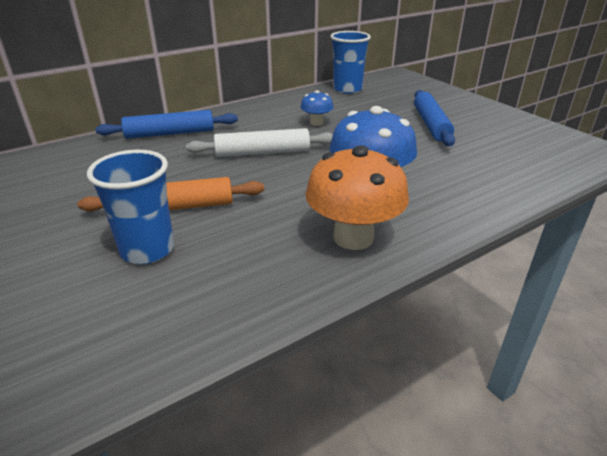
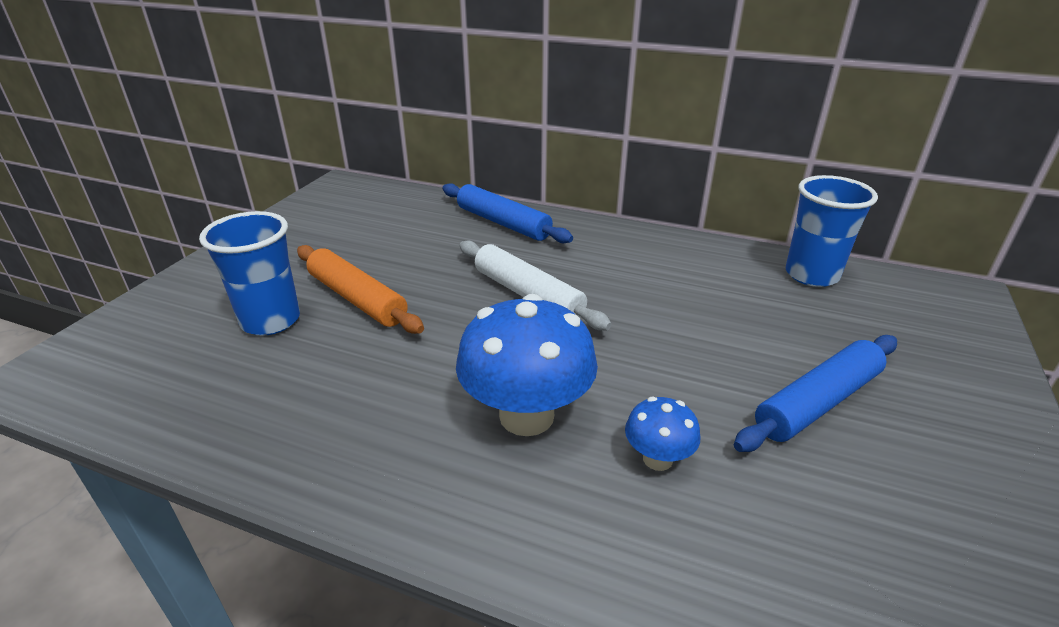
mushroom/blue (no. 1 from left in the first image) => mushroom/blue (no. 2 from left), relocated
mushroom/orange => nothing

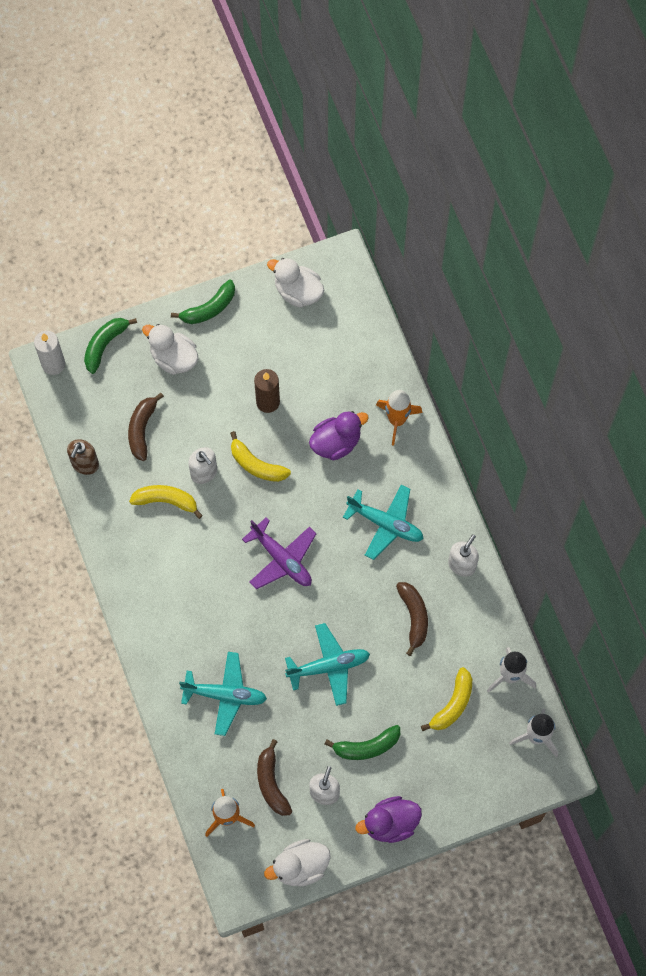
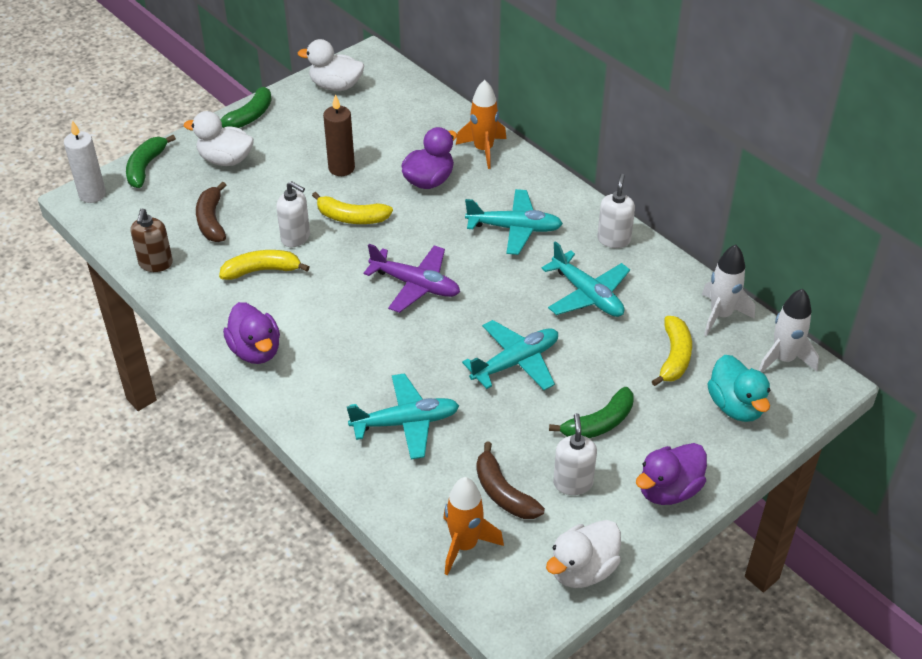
nothing => duck/purple (no. 1 from left)
banana/brown (no. 3 from left) => plane/turquoise (no. 4 from left)
nothing => duck/turquoise

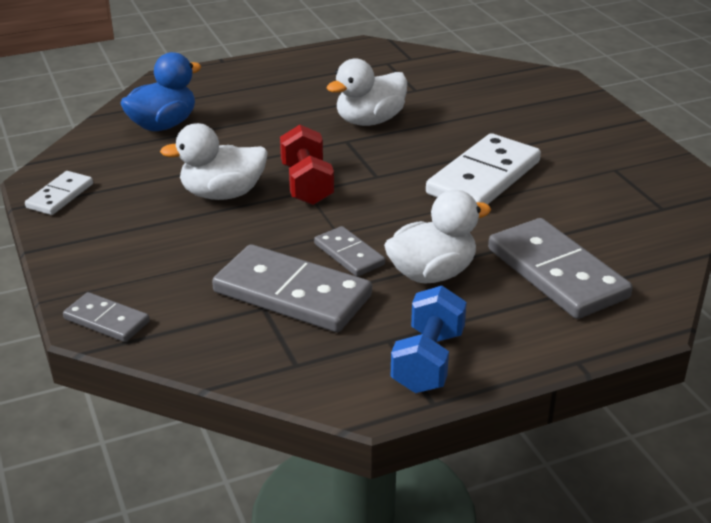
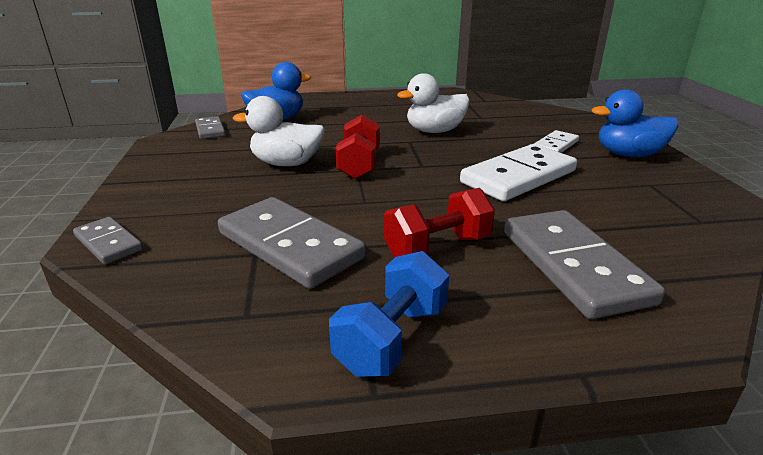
domino/grey (no. 3 from left in the first image) => domino/grey (no. 2 from left), relocated
duck/white (no. 3 from left) => dumbbell/red (no. 2 from left)
domino/white (no. 1 from left in the first image) => domino/white (no. 2 from left), relocated
nothing => duck/blue (no. 2 from left)

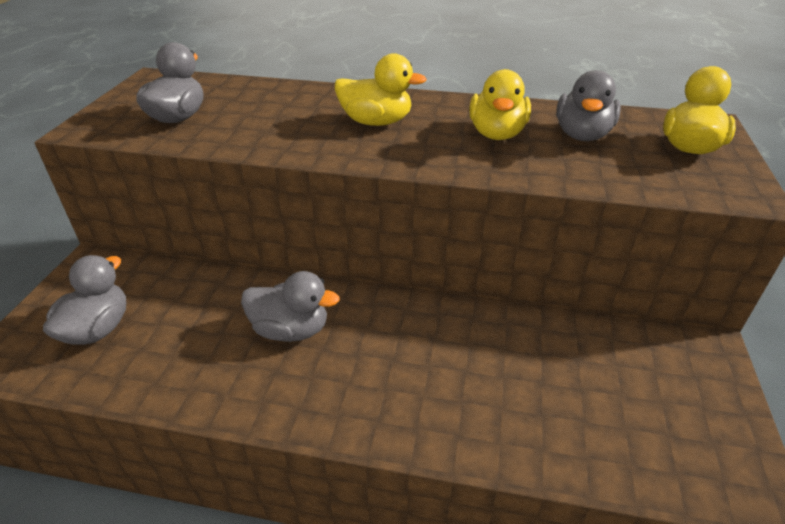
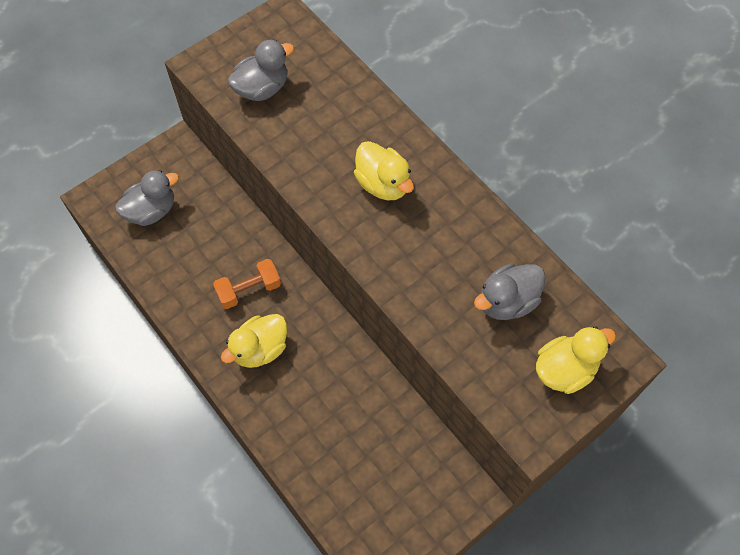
duck/grey (no. 3 from left) => dumbbell/orange
duck/yellow (no. 2 from left in the first image) => duck/yellow (no. 1 from left), relocated

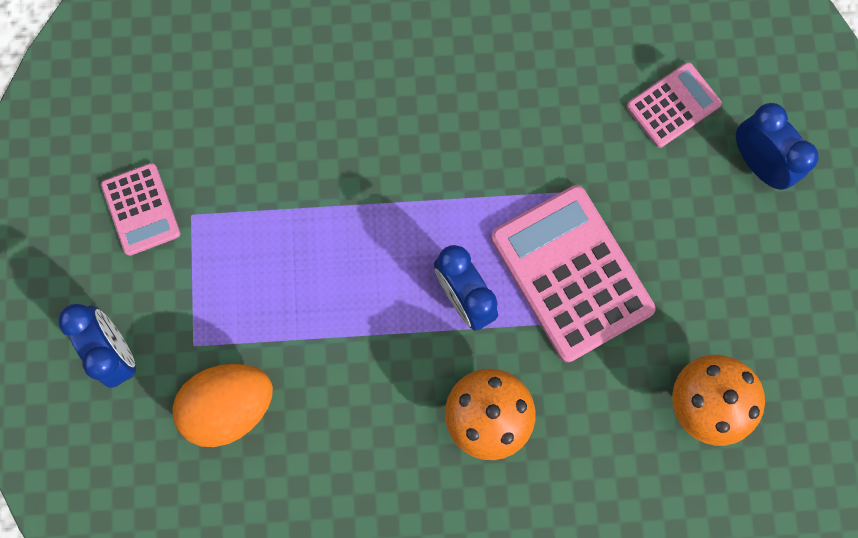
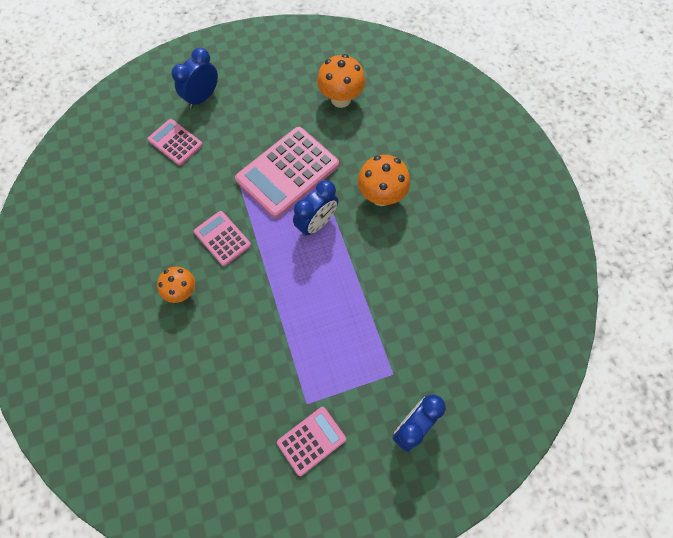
nothing => mushroom/orange (no. 1 from left)
nothing => calculator/pink (no. 2 from left)
egg/orange => nothing

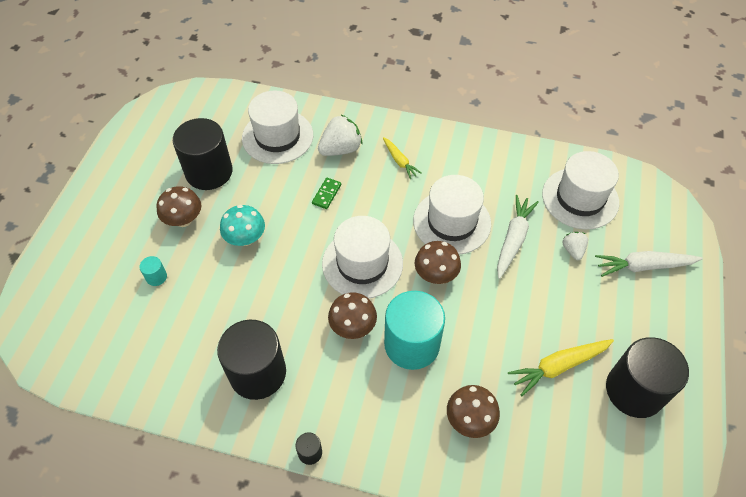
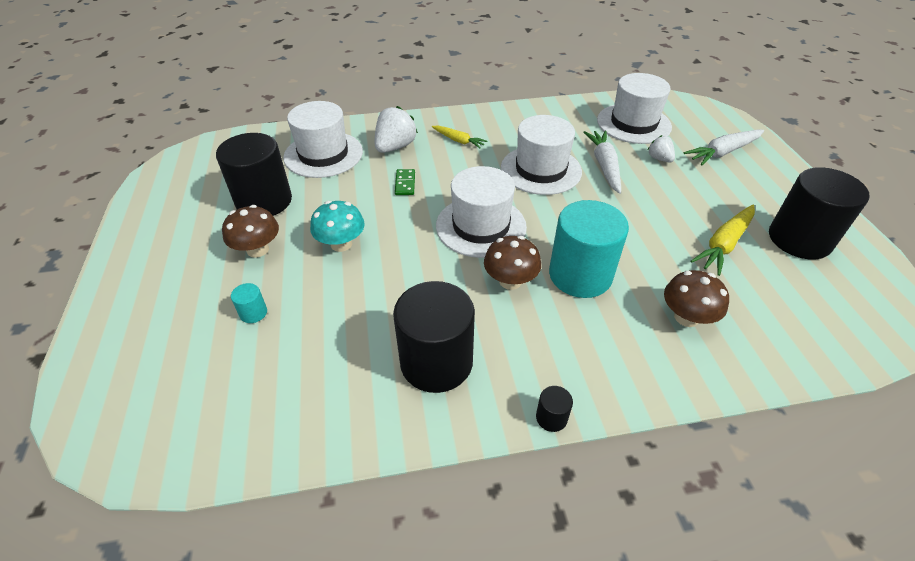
mushroom/brown (no. 3 from left) => nothing

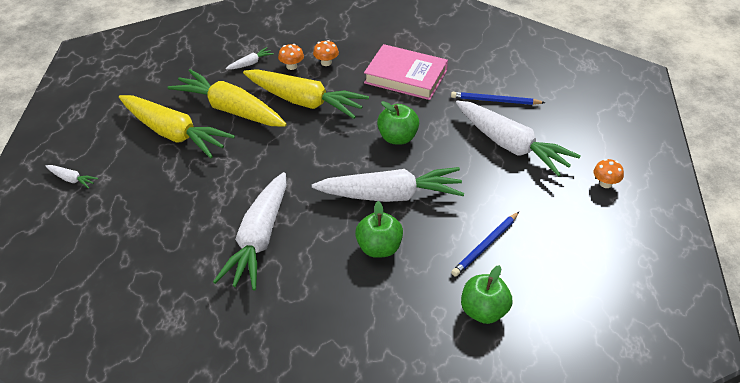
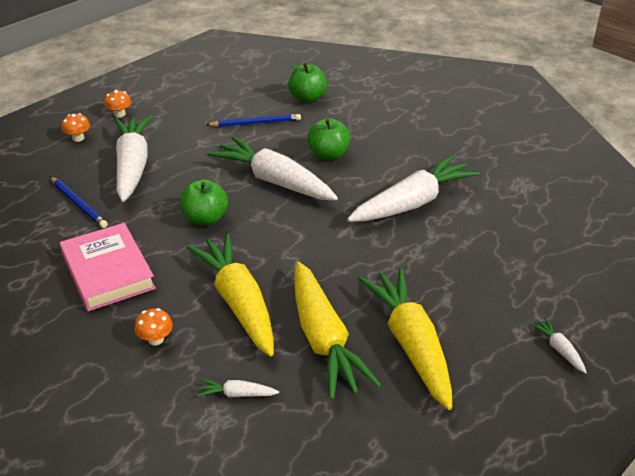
mushroom/orange (no. 1 from left), relocated

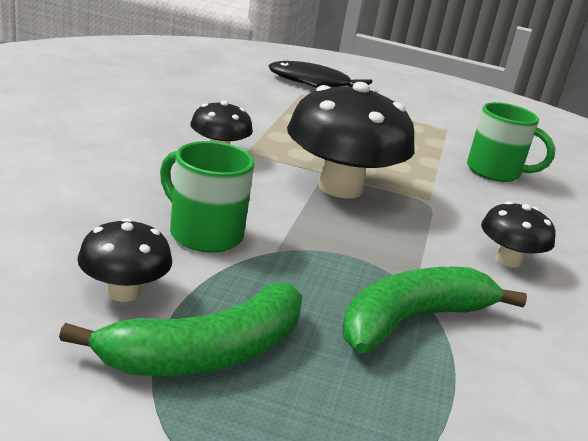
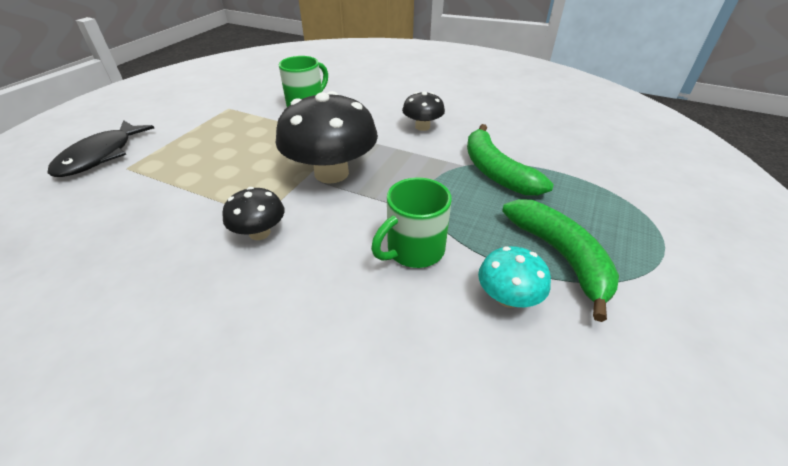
mushroom/black (no. 1 from left) => mushroom/turquoise

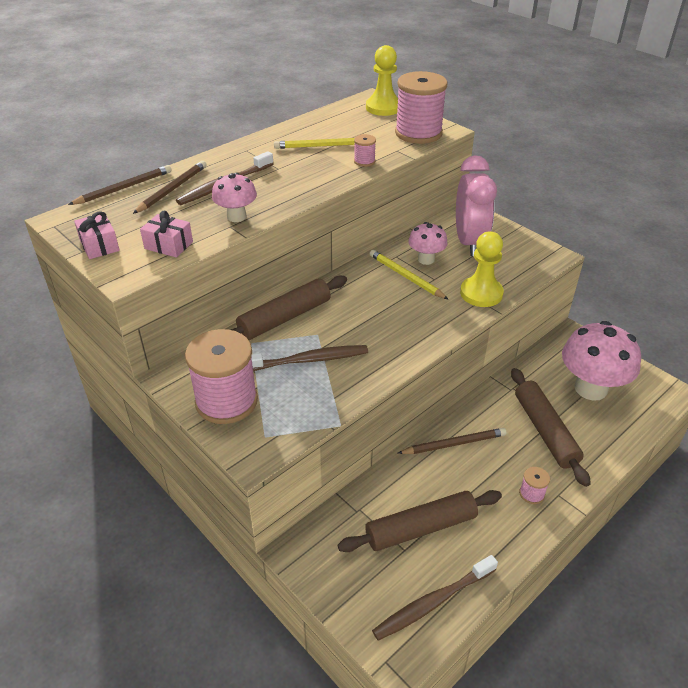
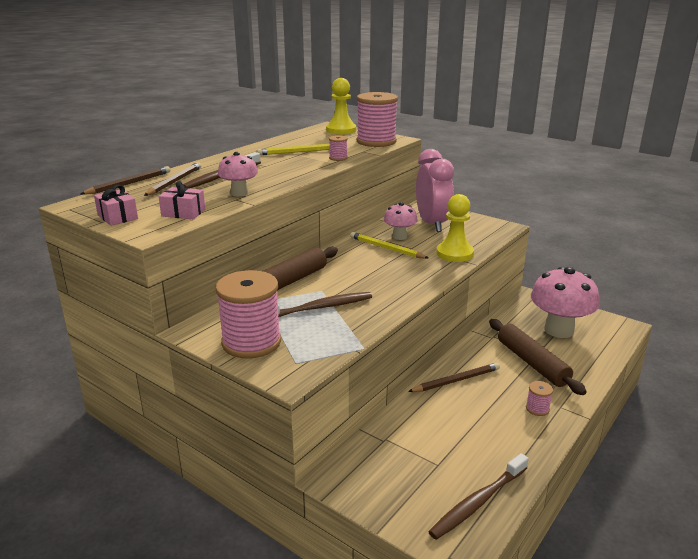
rolling pin/brown (no. 2 from left) => nothing

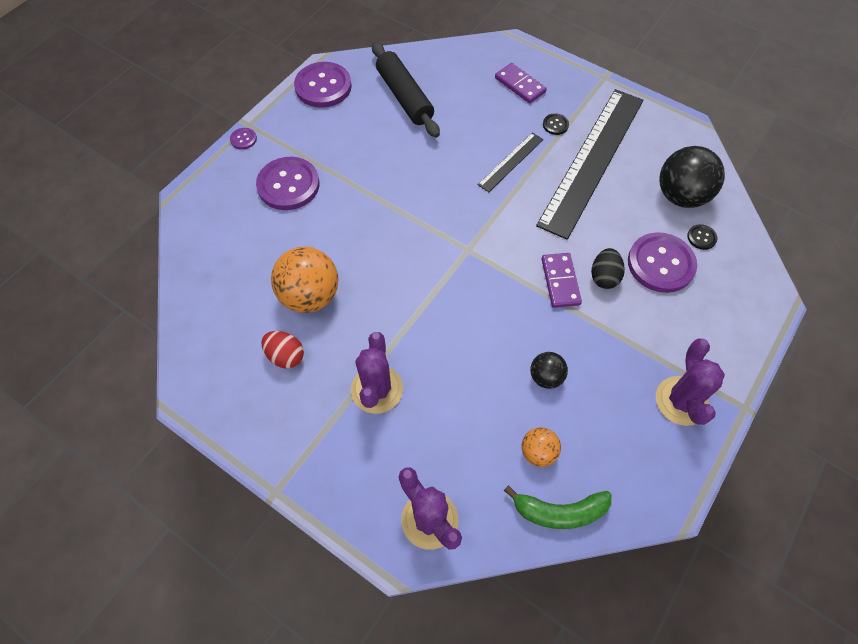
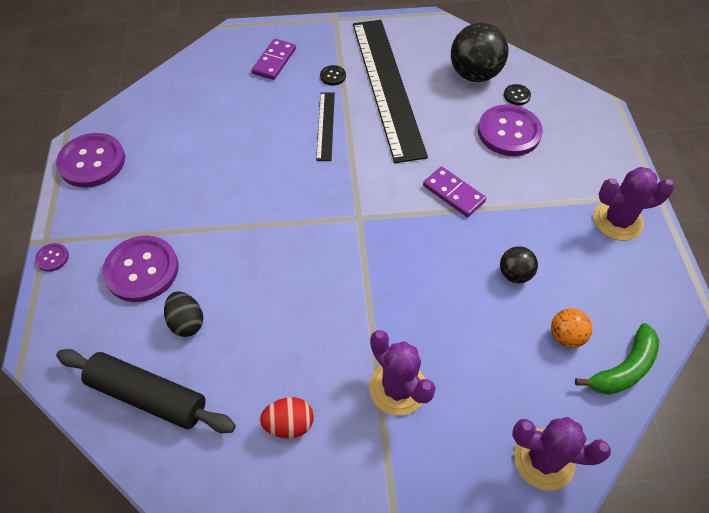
rolling pin/black, relocated
egg/black, relocated
domino/purple (no. 1 from left), 75 degrees counterclockwise
cactus/purple (no. 3 from left), 60 degrees counterclockwise
ball/orange (no. 1 from left) => nothing

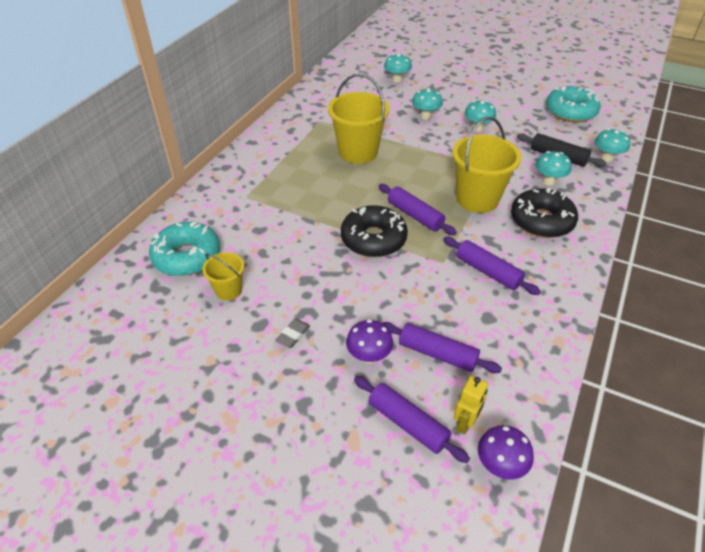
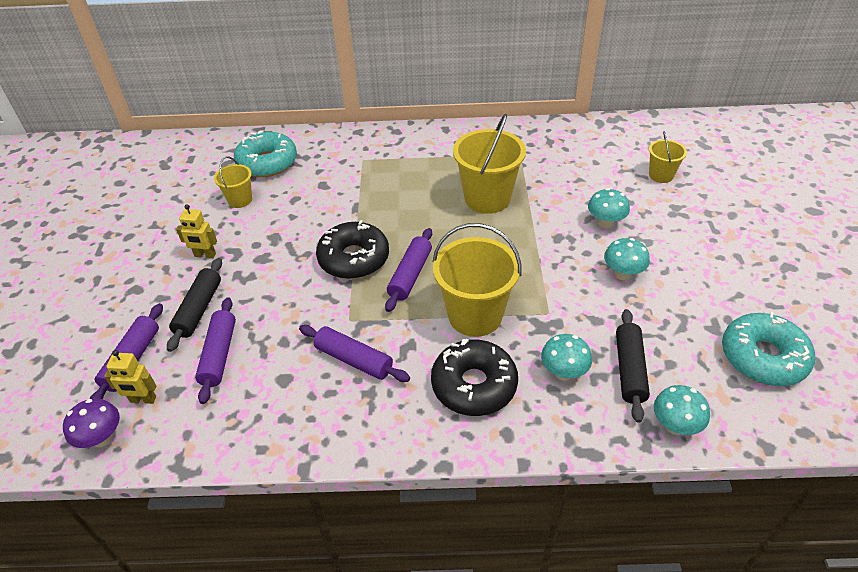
mushroom/purple (no. 1 from left) => rolling pin/black (no. 1 from left)
eraser/grey => robot/yellow (no. 2 from left)
rolling pin/purple (no. 4 from left in the first image) => rolling pin/purple (no. 3 from left), 75 degrees counterclockwise
mushroom/turquoise (no. 1 from left) => bucket/yellow (no. 4 from left)

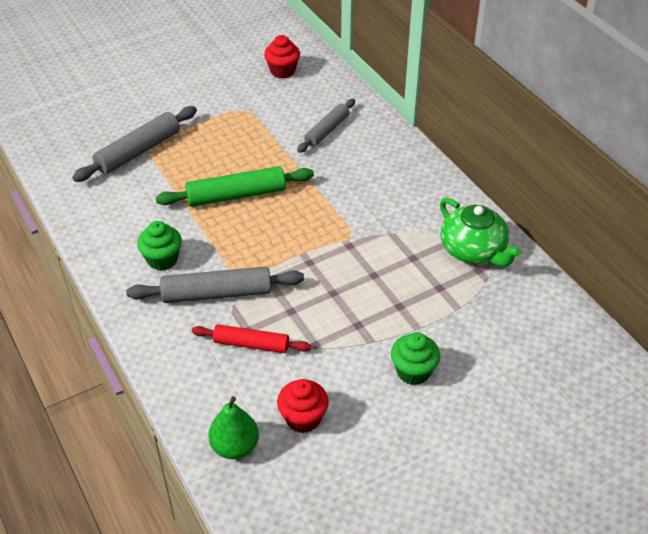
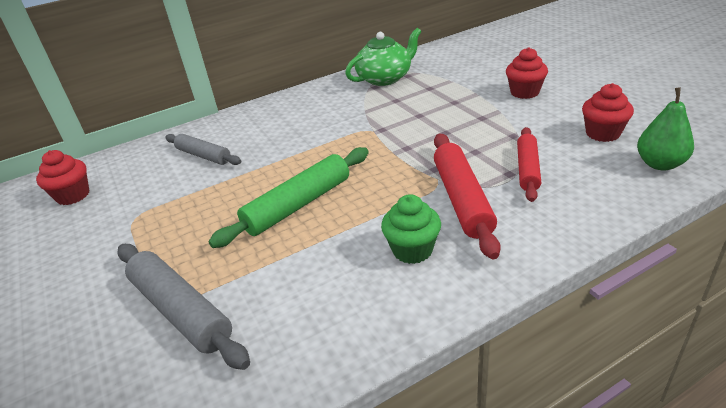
rolling pin/green, 60 degrees clockwise
rolling pin/grey (no. 2 from left) => rolling pin/red (no. 1 from left)
cupcake/green (no. 2 from left) => cupcake/red (no. 2 from left)

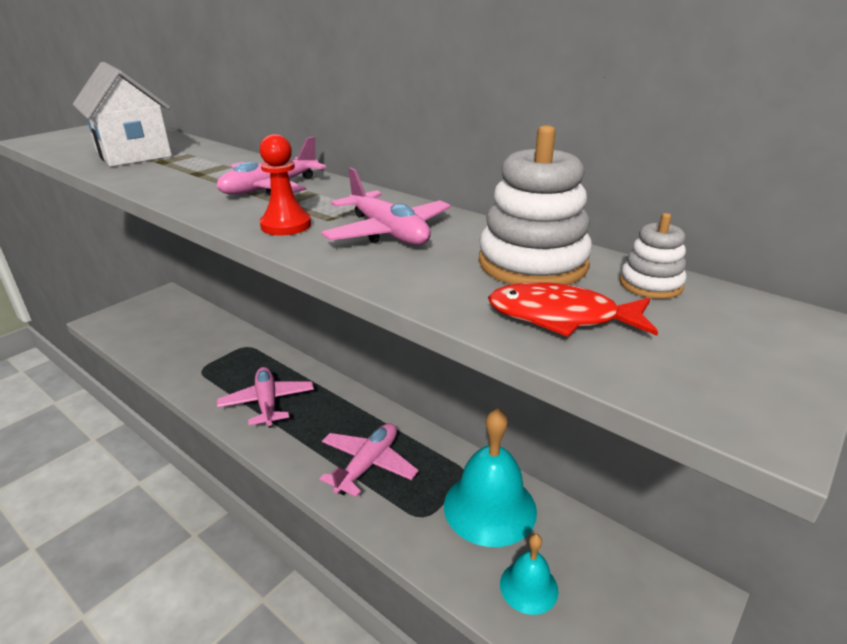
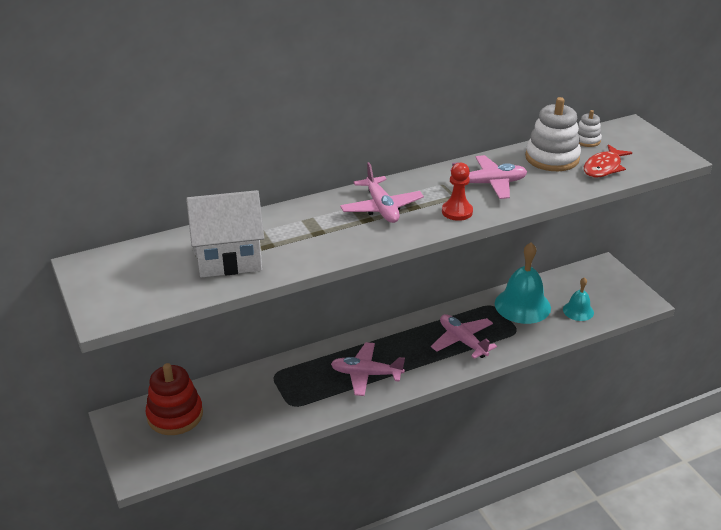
nothing => stacking toy/red

